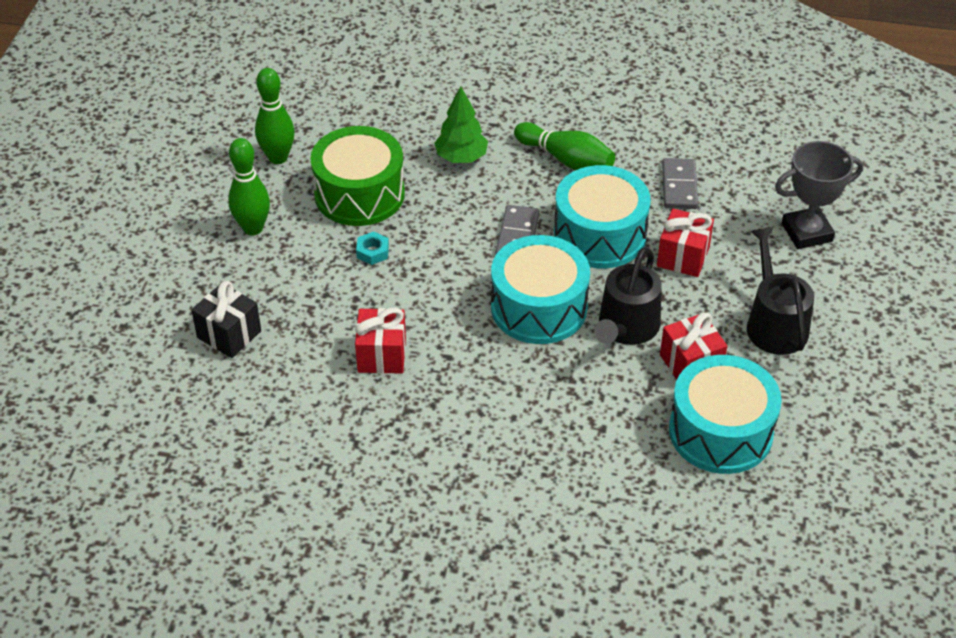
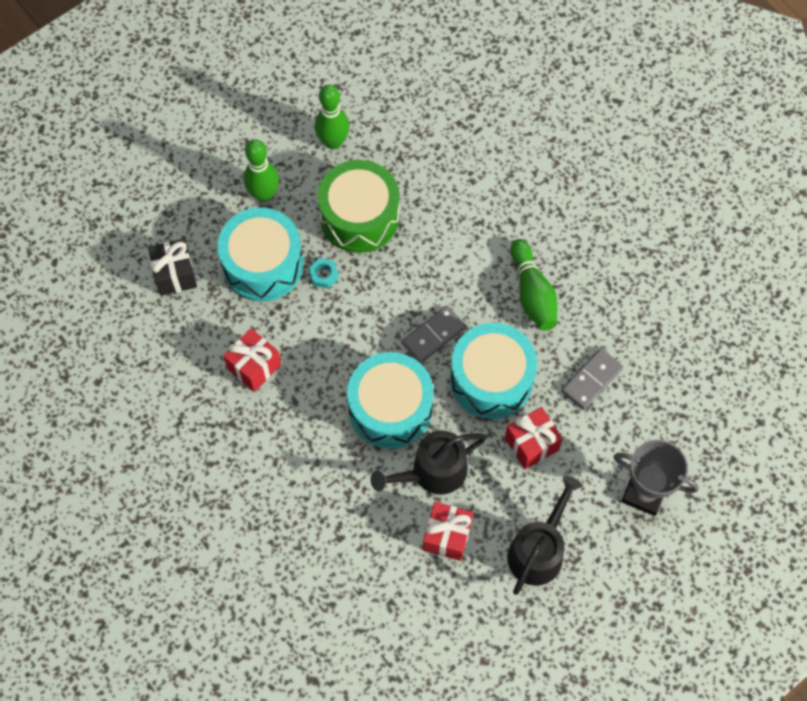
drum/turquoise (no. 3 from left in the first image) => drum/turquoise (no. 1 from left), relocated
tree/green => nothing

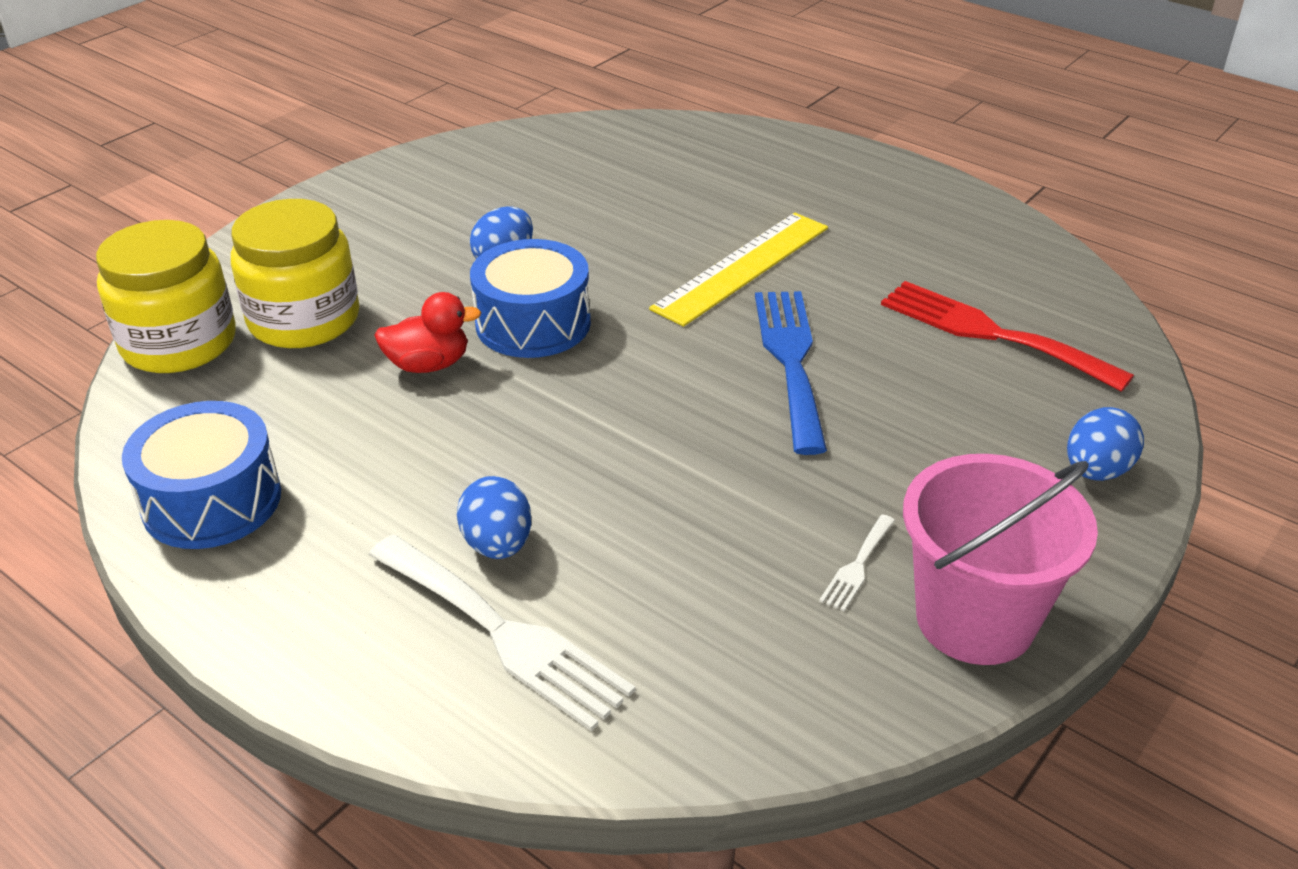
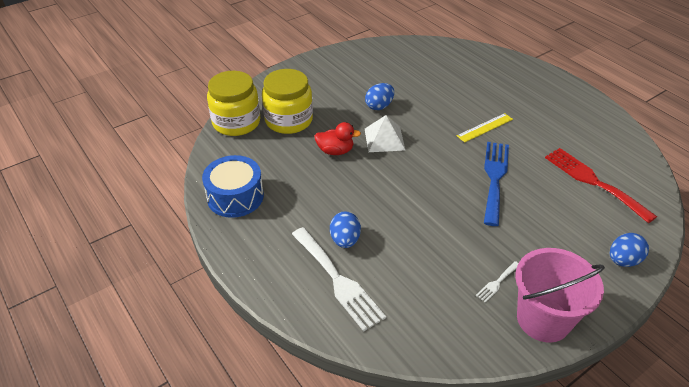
drum/blue (no. 2 from left) => pyramid/white
ruler/yellow, x0.60

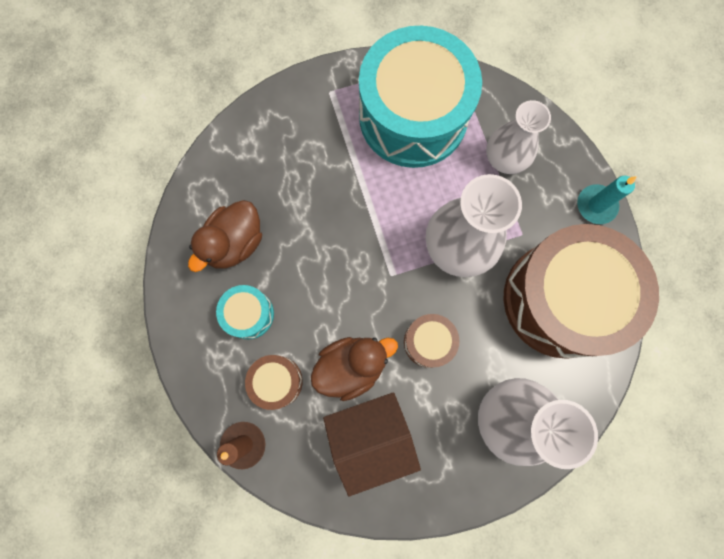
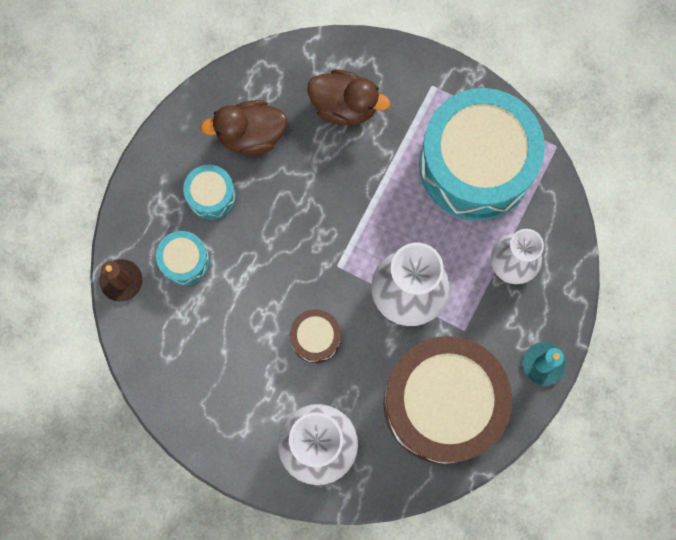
drum/brown (no. 1 from left) => drum/turquoise (no. 1 from left)
duck/brown (no. 2 from left), relocated
house/brown => nothing

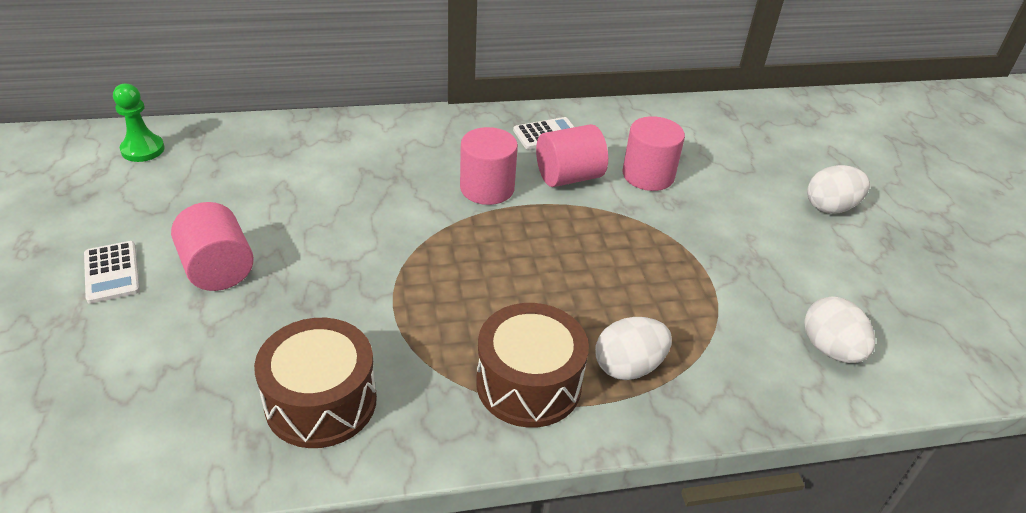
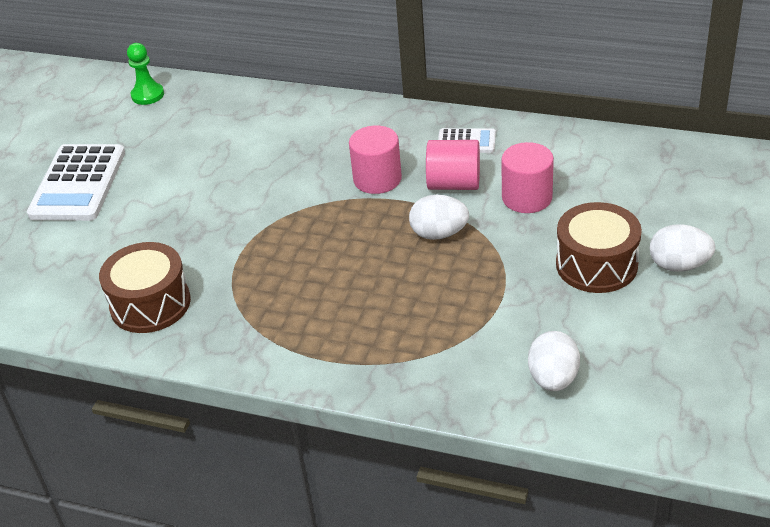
calculator/white (no. 1 from left), x1.97
egg/white (no. 1 from left), relocated
drum/brown (no. 2 from left), relocated
cylinder/pink (no. 1 from left) => nothing

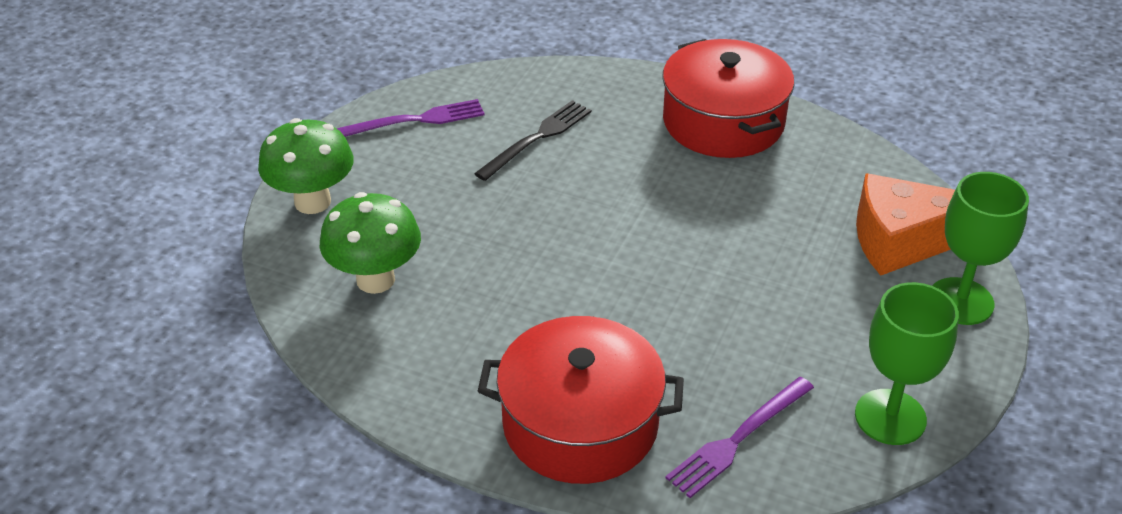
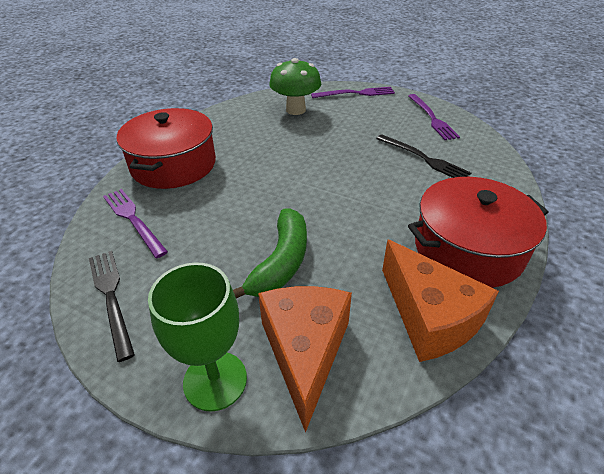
goblet/green (no. 1 from left) => fork/black (no. 1 from left)
nothing => banana/green
mushroom/green (no. 1 from left) => fork/purple (no. 2 from left)
nothing => cheese/orange (no. 2 from left)

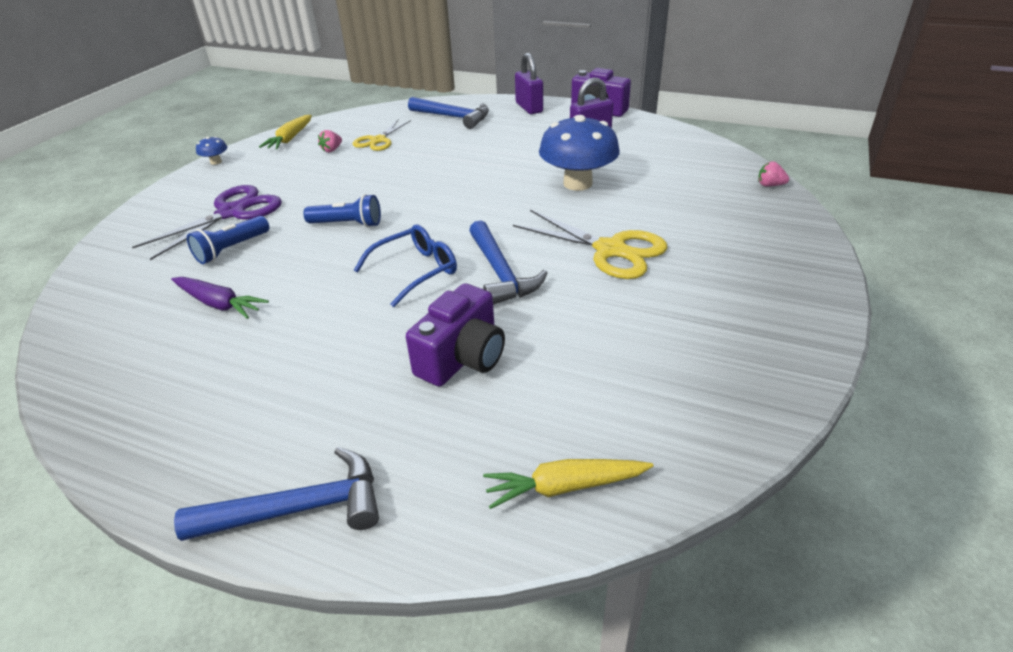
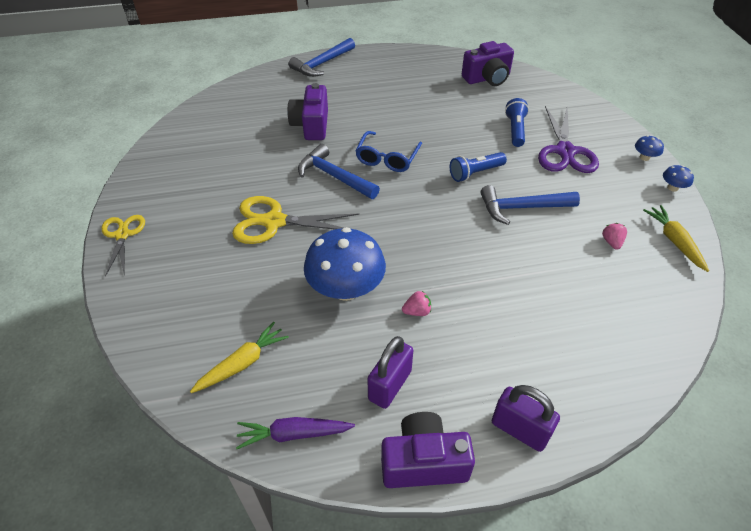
scissors/yellow (no. 1 from left), relocated
carrot/yellow (no. 2 from left in the first image) => carrot/yellow (no. 1 from left), relocated
carrot/purple, relocated
strawberry/pink (no. 2 from left in the first image) => strawberry/pink (no. 1 from left), relocated
nothing => camera/purple (no. 3 from left)
hammer/blue (no. 2 from left in the first image) => hammer/blue (no. 3 from left), relocated
nothing => mushroom/blue (no. 2 from left)

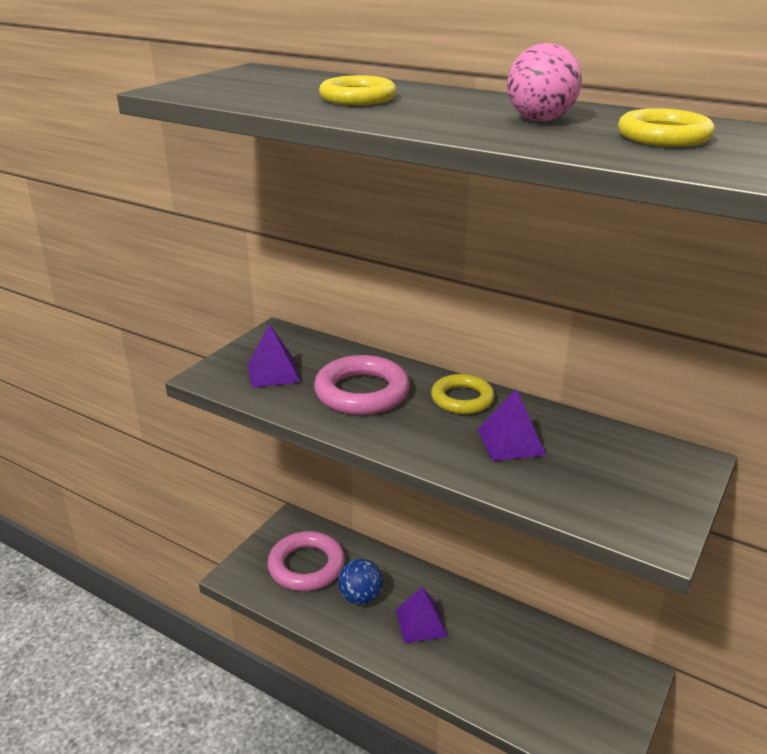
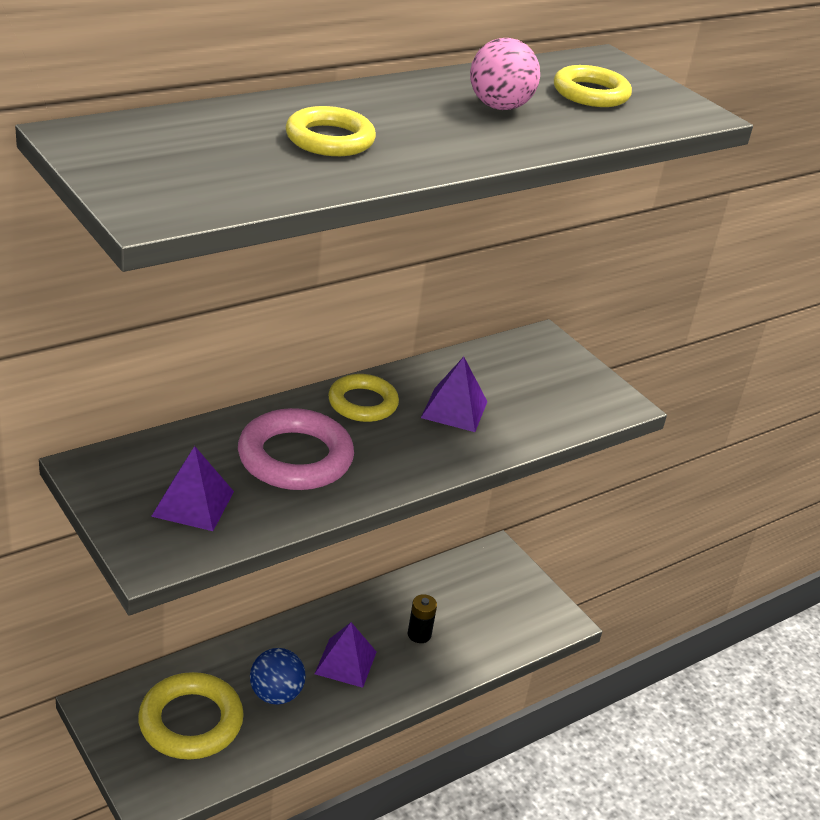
ring/pink (no. 1 from left) => ring/yellow (no. 1 from left)
nothing => battery/black

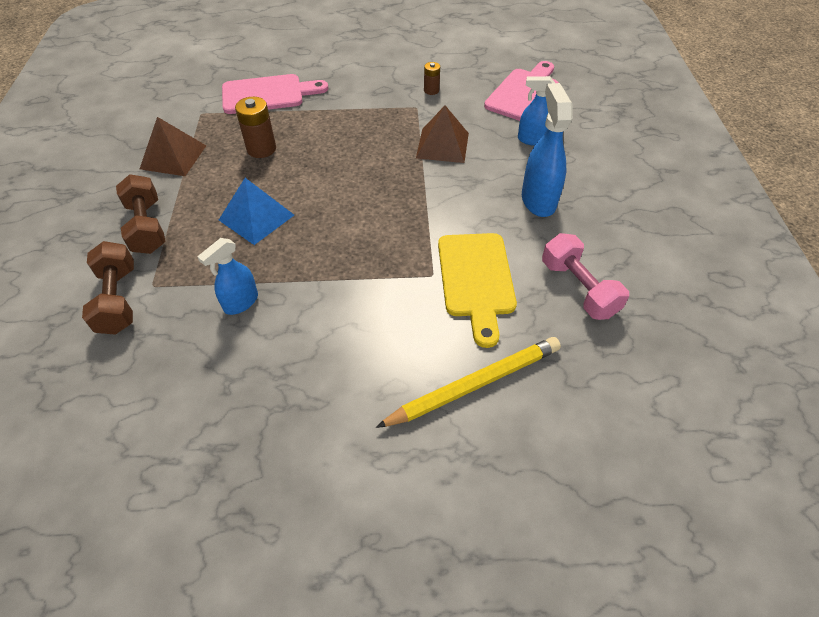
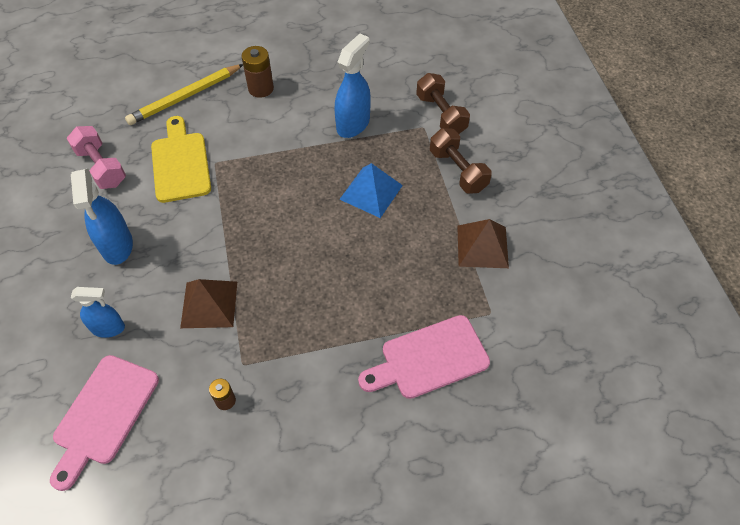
battery/brown (no. 1 from left in the first image) => battery/brown (no. 2 from left), relocated
spray bottle/blue (no. 1 from left in the first image) => spray bottle/blue (no. 3 from left), x1.55

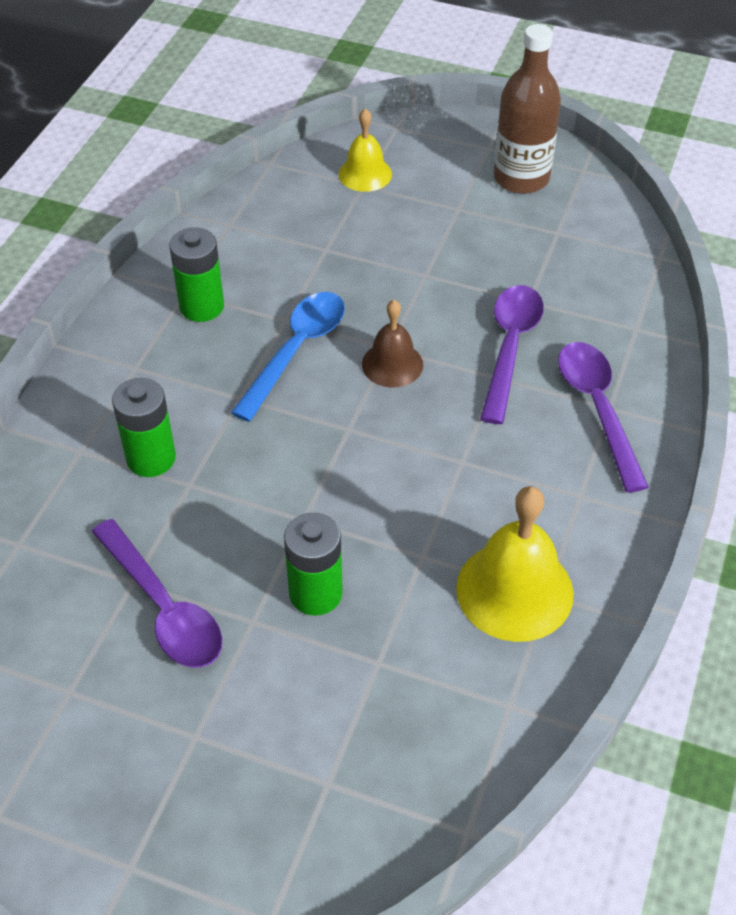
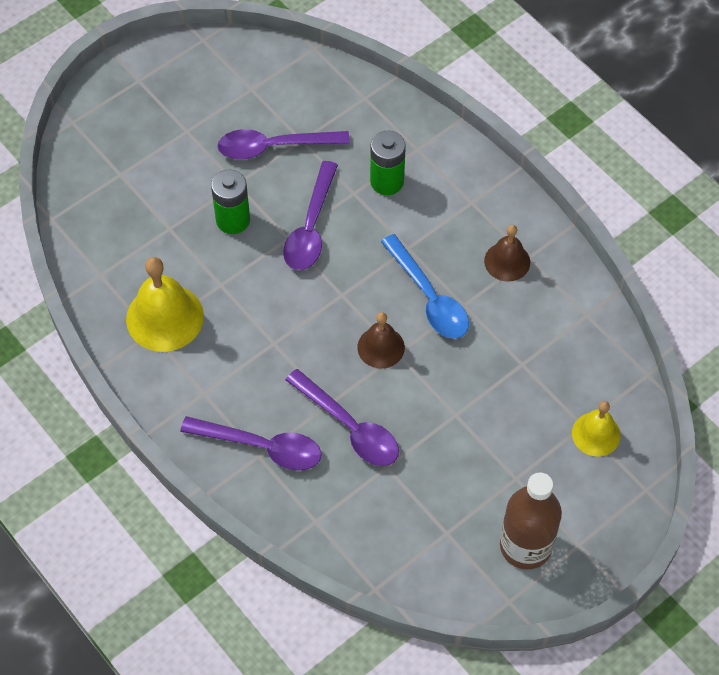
nothing => spoon/purple (no. 3 from left)
battery/green (no. 2 from left) => bell/brown (no. 2 from left)

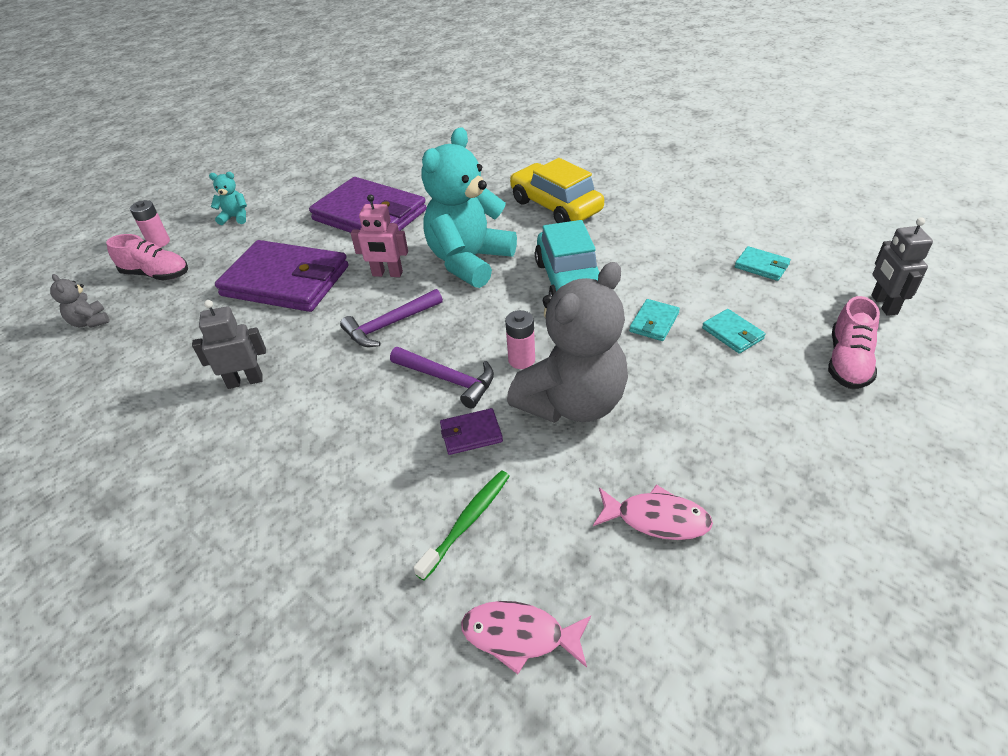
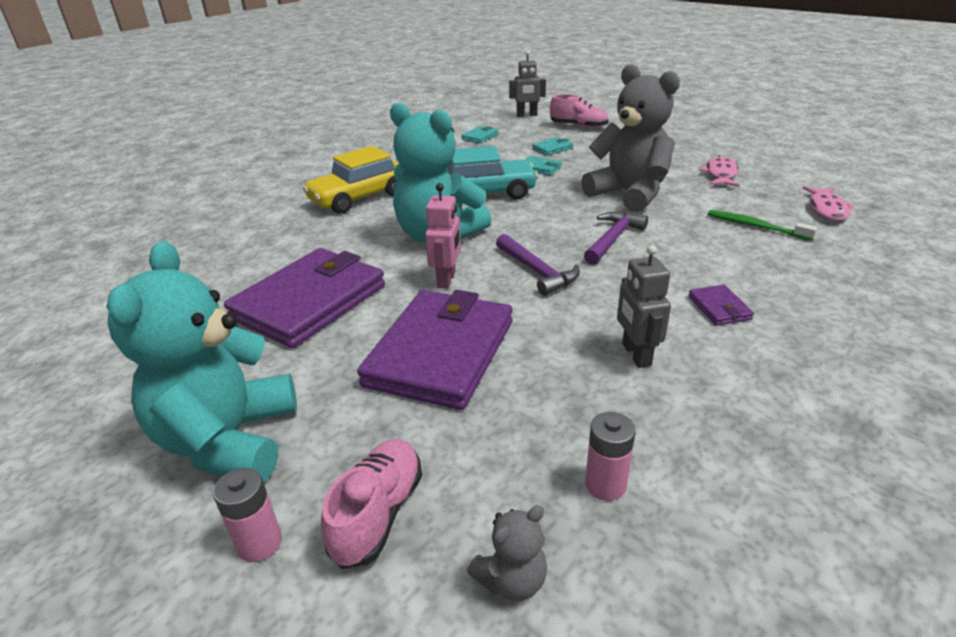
teddy bear/turquoise (no. 1 from left), x2.38
battery/pink (no. 2 from left), relocated
wallet/purple (no. 3 from left), relocated

